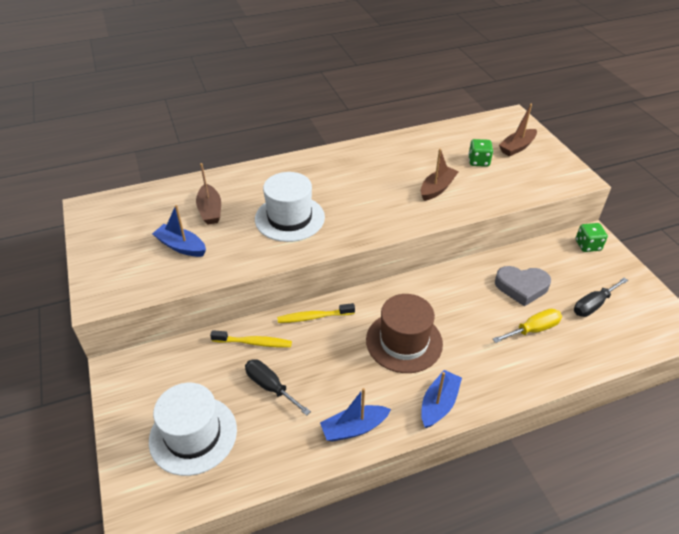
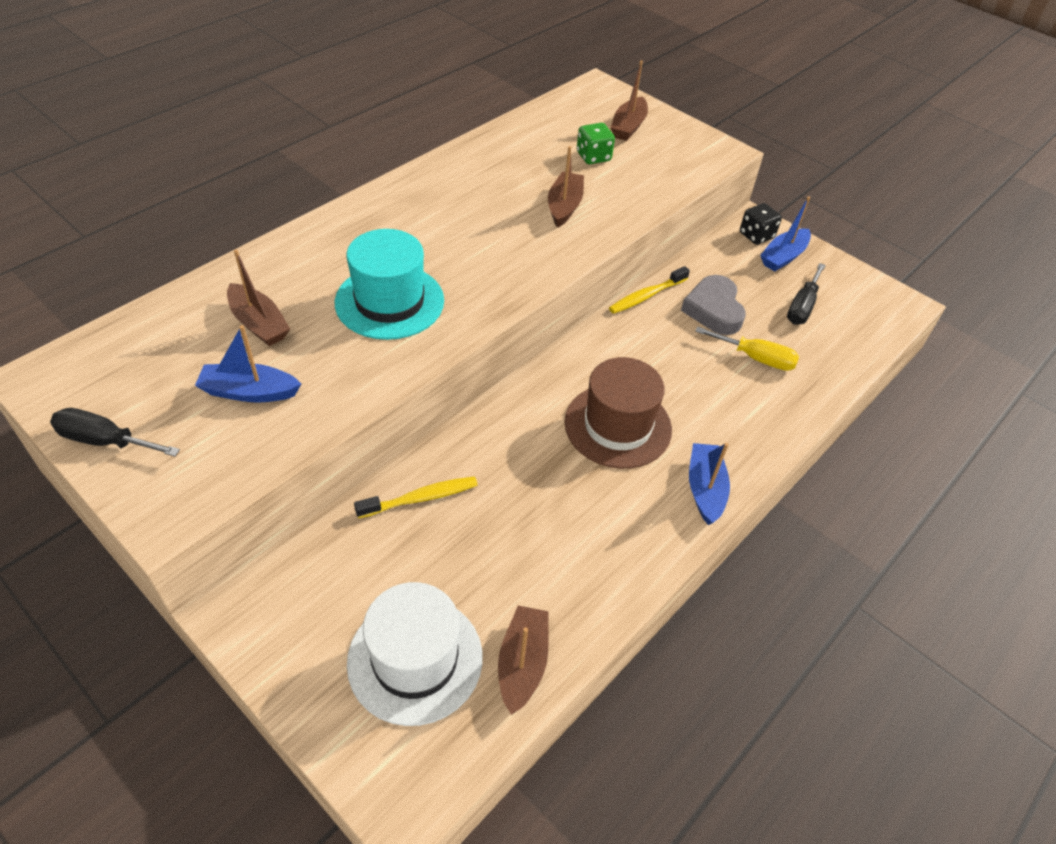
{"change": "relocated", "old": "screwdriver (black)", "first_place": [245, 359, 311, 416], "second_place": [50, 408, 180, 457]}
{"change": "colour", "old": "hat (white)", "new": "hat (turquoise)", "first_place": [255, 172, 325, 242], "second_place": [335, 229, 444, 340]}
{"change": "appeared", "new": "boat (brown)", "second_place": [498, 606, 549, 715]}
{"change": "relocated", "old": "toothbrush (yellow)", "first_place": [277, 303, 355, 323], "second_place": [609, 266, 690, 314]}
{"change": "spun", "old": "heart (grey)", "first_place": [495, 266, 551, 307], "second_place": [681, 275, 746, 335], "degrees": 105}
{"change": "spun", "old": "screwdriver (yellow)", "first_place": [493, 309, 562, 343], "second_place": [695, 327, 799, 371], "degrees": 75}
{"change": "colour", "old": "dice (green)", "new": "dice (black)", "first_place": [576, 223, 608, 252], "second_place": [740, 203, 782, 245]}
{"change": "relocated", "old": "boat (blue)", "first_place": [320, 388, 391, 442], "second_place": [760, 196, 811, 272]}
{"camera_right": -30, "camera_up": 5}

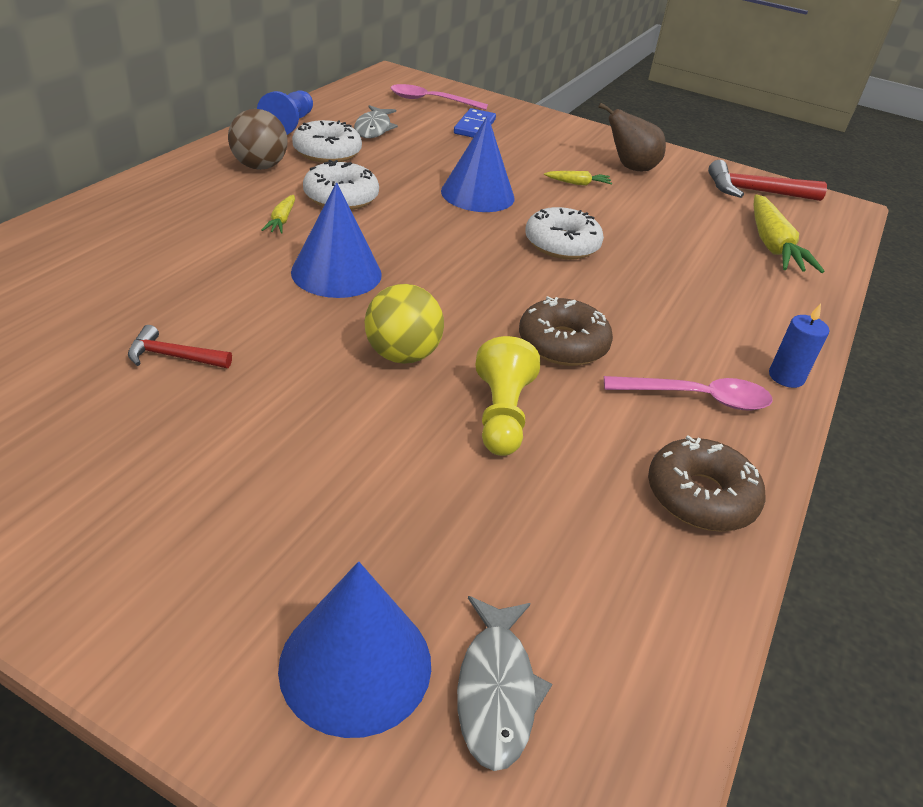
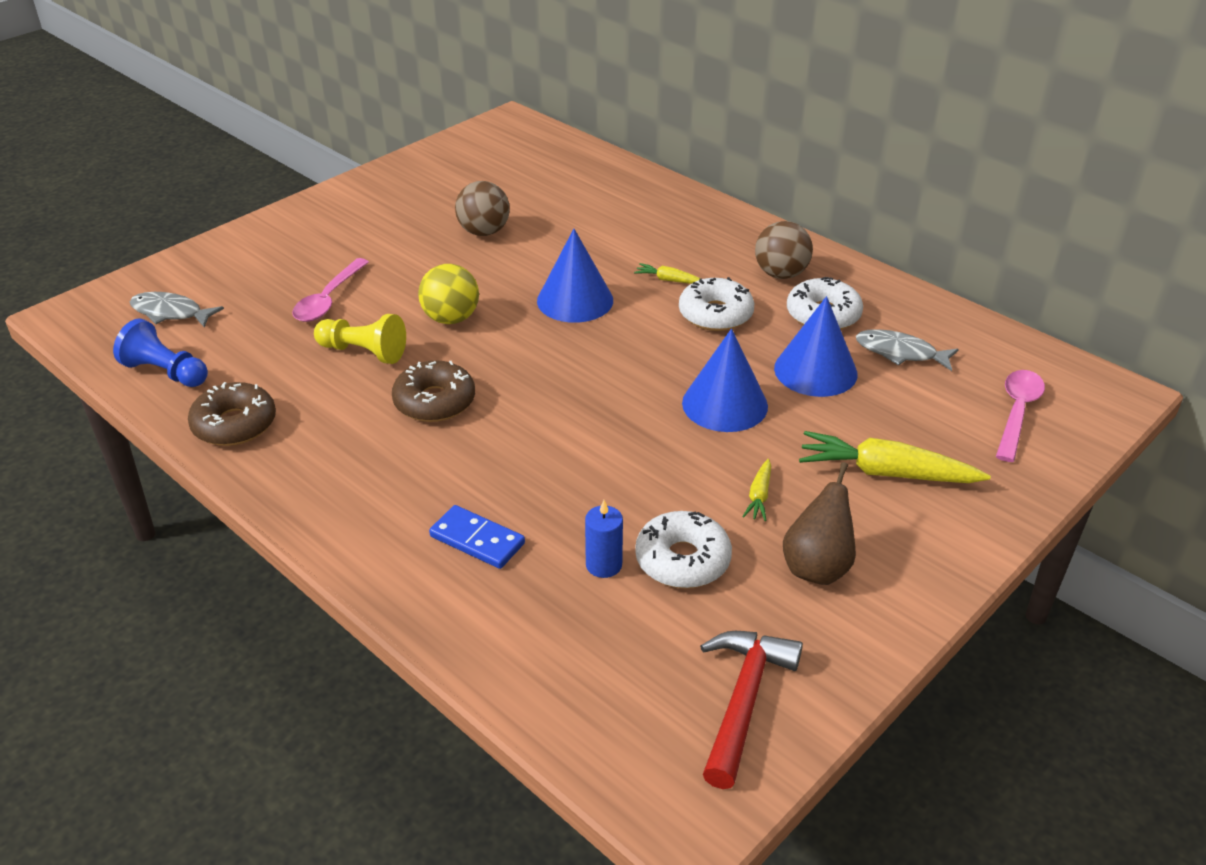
{"change": "relocated", "old": "pawn (blue)", "first_place": [257, 90, 313, 135], "second_place": [113, 318, 208, 387]}
{"change": "relocated", "old": "spoon (pink)", "first_place": [604, 376, 772, 411], "second_place": [292, 258, 369, 322]}
{"change": "relocated", "old": "domino (blue)", "first_place": [454, 108, 496, 138], "second_place": [429, 505, 525, 569]}
{"change": "exchanged", "old": "hammer (red)", "new": "ball (brown)", "first_place": [128, 325, 232, 368], "second_place": [455, 181, 510, 236]}
{"change": "relocated", "old": "candle (blue)", "first_place": [769, 304, 829, 388], "second_place": [585, 500, 623, 578]}
{"change": "relocated", "old": "donut (white)", "first_place": [525, 207, 604, 259], "second_place": [635, 511, 732, 588]}
{"change": "relocated", "old": "cone (blue)", "first_place": [278, 562, 431, 738], "second_place": [774, 296, 858, 397]}
{"change": "relocated", "old": "carrot (yellow)", "first_place": [754, 194, 825, 273], "second_place": [799, 431, 991, 483]}
{"camera_right": 110, "camera_up": 0}

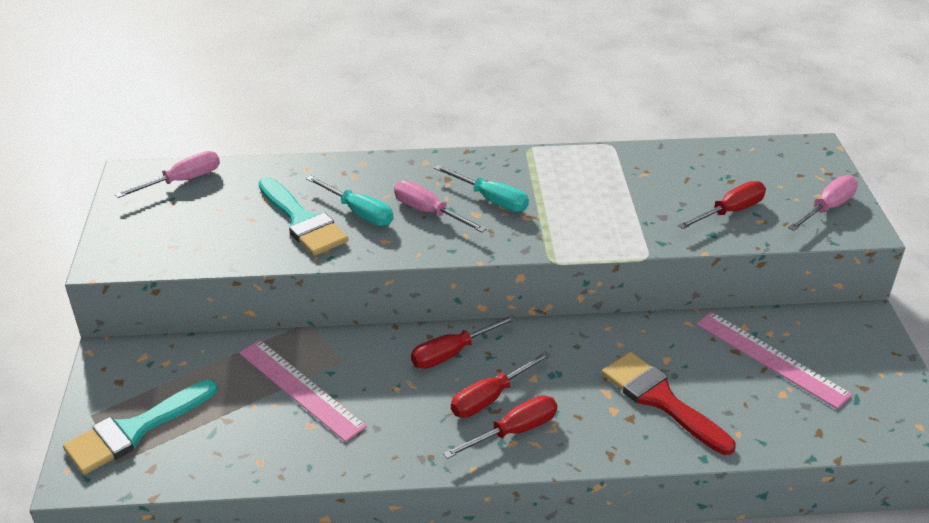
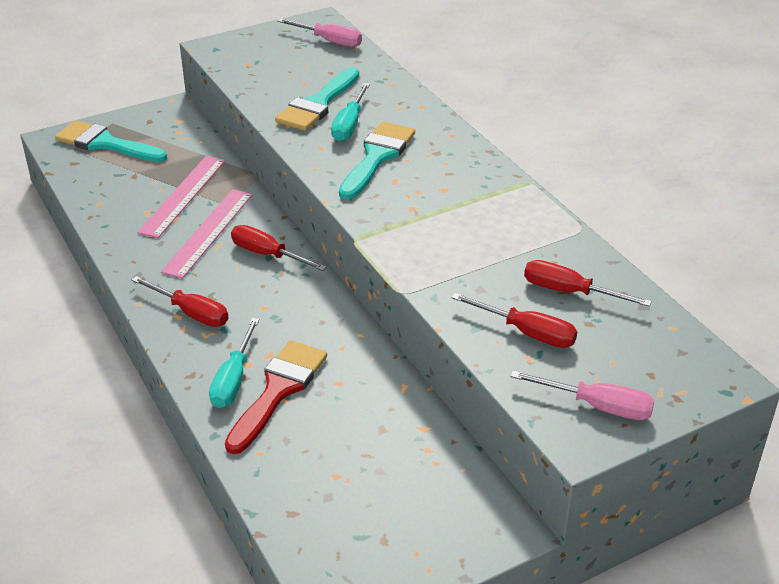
{"change": "relocated", "old": "ruler (pink)", "first_place": [696, 312, 852, 409], "second_place": [161, 189, 253, 278]}
{"change": "relocated", "old": "screwdriver (turquoise)", "first_place": [434, 165, 529, 212], "second_place": [209, 318, 260, 408]}
{"change": "exchanged", "old": "screwdriver (pink)", "new": "brush (turquoise)", "first_place": [394, 180, 487, 232], "second_place": [339, 122, 415, 200]}
{"change": "relocated", "old": "screwdriver (red)", "first_place": [451, 351, 551, 418], "second_place": [524, 260, 652, 307]}
{"camera_right": 65, "camera_up": 0}

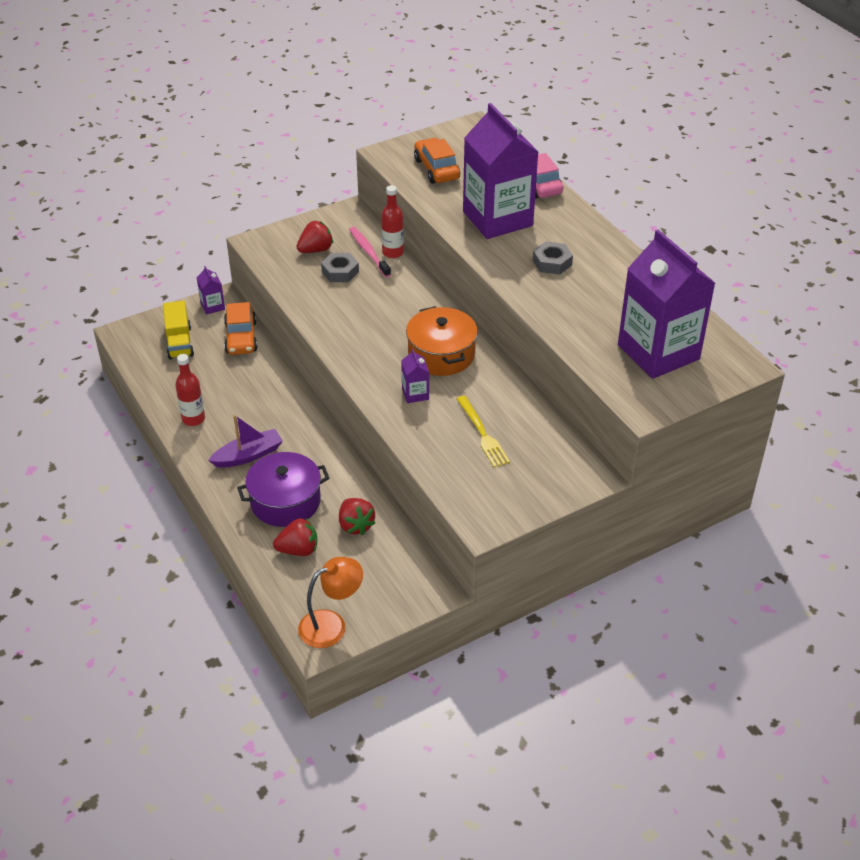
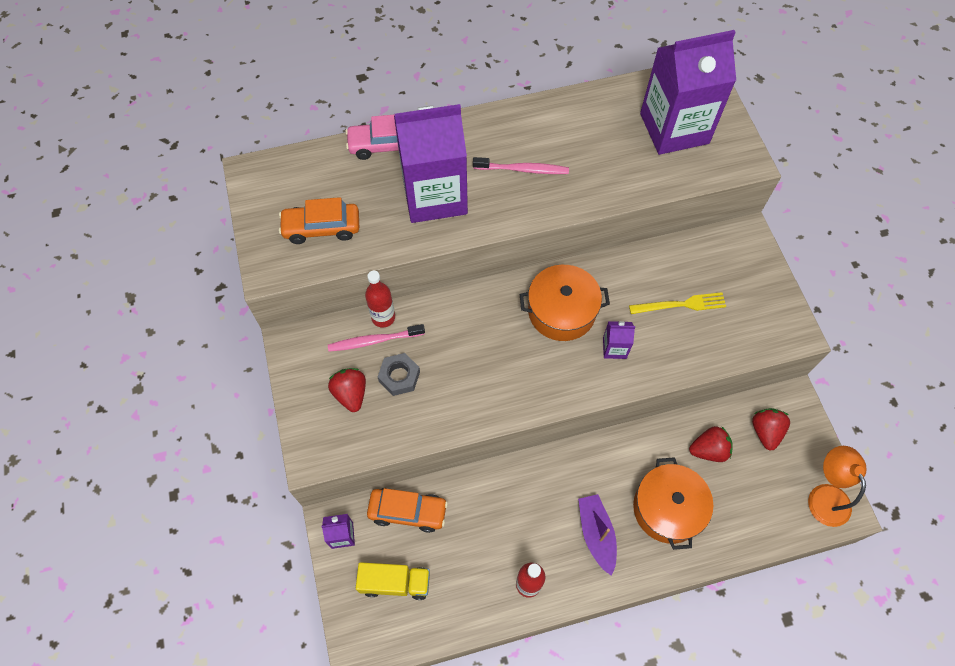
{"change": "exchanged", "old": "nut (grey)", "new": "toothbrush (pink)", "first_place": [533, 241, 573, 275], "second_place": [473, 157, 569, 174]}
{"change": "colour", "old": "pot (purple)", "new": "pot (orange)", "first_place": [237, 452, 329, 527], "second_place": [633, 457, 713, 550]}
{"change": "relocated", "old": "strawberry (red)", "first_place": [273, 518, 317, 556], "second_place": [752, 408, 790, 451]}
{"camera_right": -75, "camera_up": 20}

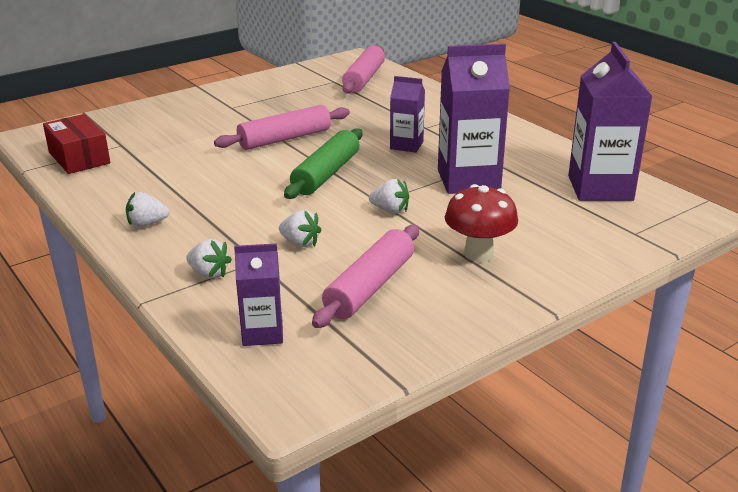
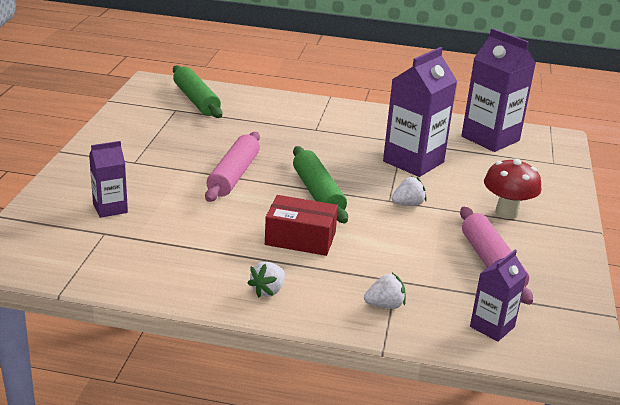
{"change": "relocated", "old": "carton (purple)", "first_place": [390, 76, 425, 152], "second_place": [89, 141, 128, 218]}
{"change": "colour", "old": "rolling pin (pink)", "new": "rolling pin (green)", "first_place": [342, 46, 385, 94], "second_place": [173, 65, 222, 118]}
{"change": "relocated", "old": "box (red)", "first_place": [43, 114, 110, 174], "second_place": [265, 195, 338, 256]}
{"change": "missing", "old": "strawberry (white)", "first_place": [279, 210, 322, 247]}
{"camera_right": -45, "camera_up": 0}

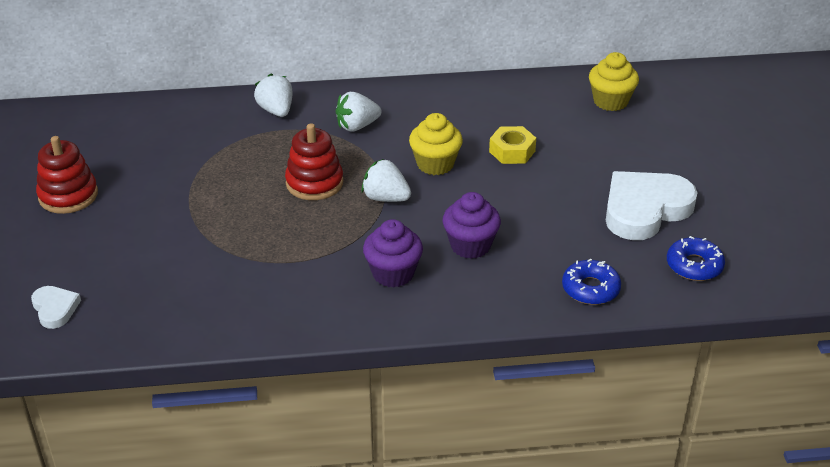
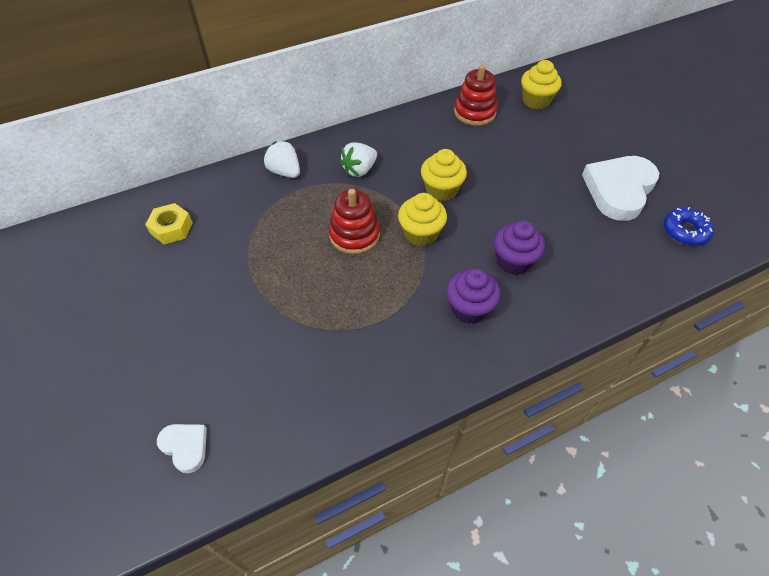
{"change": "relocated", "old": "nut (yellow)", "first_place": [489, 126, 536, 164], "second_place": [145, 203, 193, 244]}
{"change": "exchanged", "old": "strawberry (white)", "new": "cupcake (yellow)", "first_place": [361, 159, 411, 202], "second_place": [398, 193, 447, 246]}
{"change": "relocated", "old": "stacking toy (red)", "first_place": [36, 136, 98, 214], "second_place": [454, 65, 497, 126]}
{"change": "missing", "old": "donut (blue)", "first_place": [562, 259, 621, 305]}
{"camera_right": -20, "camera_up": 15}

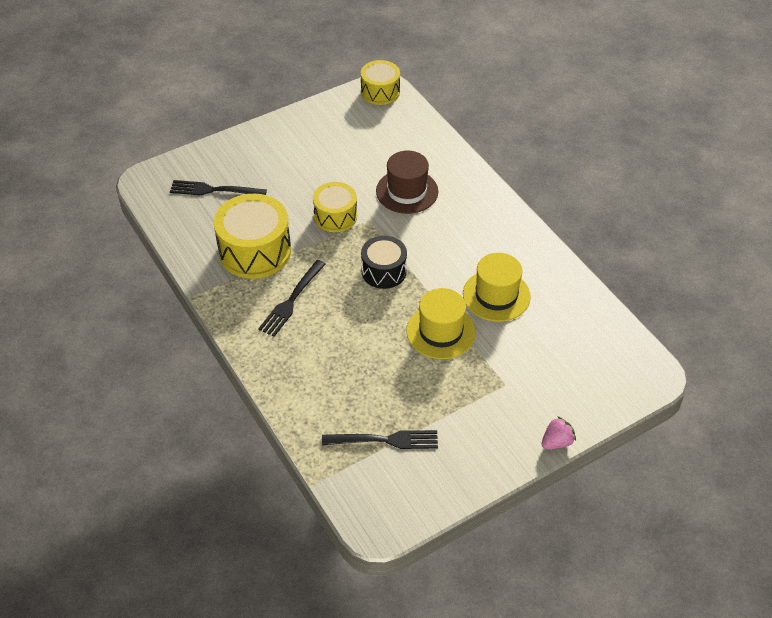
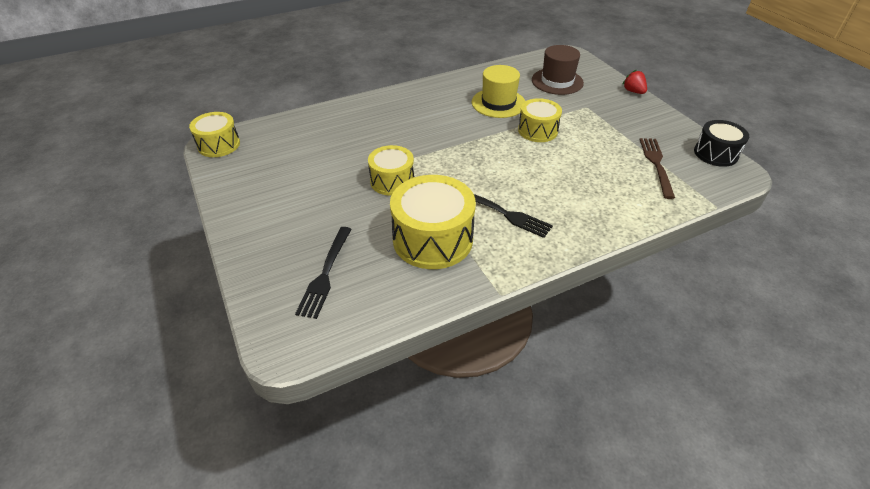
{"change": "exchanged", "old": "hat (yellow)", "new": "drum (yellow)", "first_place": [406, 288, 476, 359], "second_place": [518, 98, 562, 142]}
{"change": "relocated", "old": "hat (brown)", "first_place": [376, 150, 438, 214], "second_place": [532, 45, 584, 95]}
{"change": "colour", "old": "strawberry (pink)", "new": "strawberry (red)", "first_place": [542, 416, 576, 450], "second_place": [622, 70, 647, 94]}
{"change": "colour", "old": "fork (black)", "new": "fork (brown)", "first_place": [322, 430, 438, 449], "second_place": [639, 138, 675, 199]}
{"change": "relocated", "old": "drum (black)", "first_place": [361, 236, 407, 289], "second_place": [694, 120, 749, 167]}
{"camera_right": -85, "camera_up": -5}

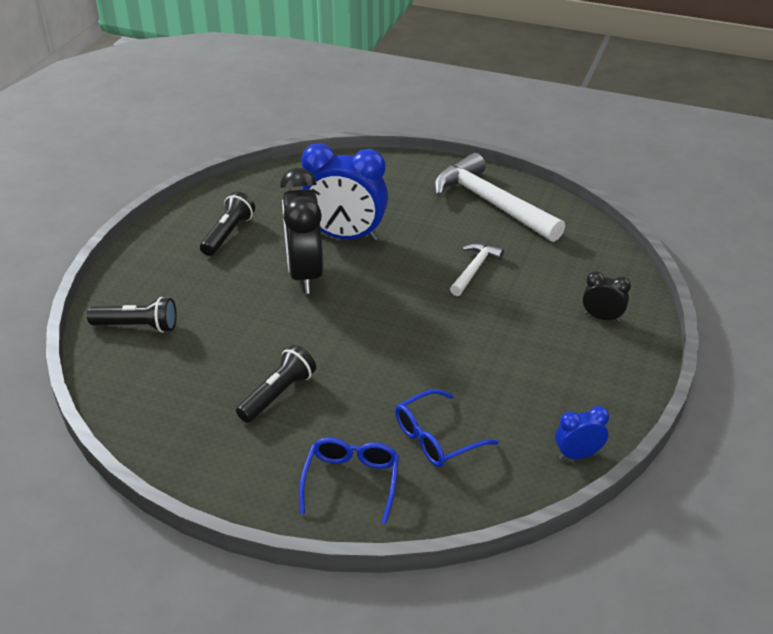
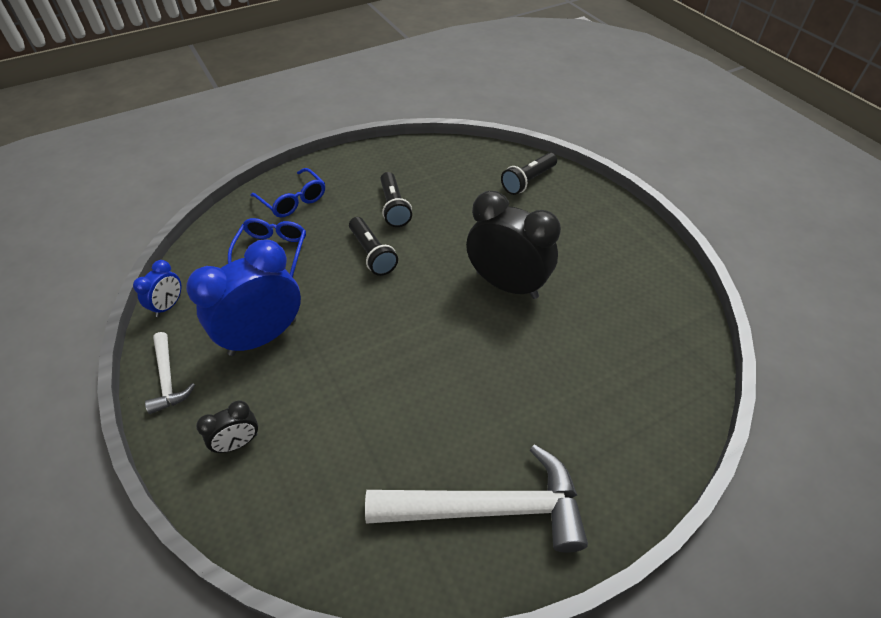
{"change": "relocated", "old": "hammer (white)", "first_place": [450, 243, 504, 296], "second_place": [145, 332, 195, 414]}
{"change": "relocated", "old": "clock (blue)", "first_place": [301, 143, 388, 241], "second_place": [186, 240, 301, 356]}
{"change": "relocated", "old": "flashlight (black)", "first_place": [200, 192, 255, 256], "second_place": [349, 217, 398, 276]}
{"camera_right": 130, "camera_up": 10}

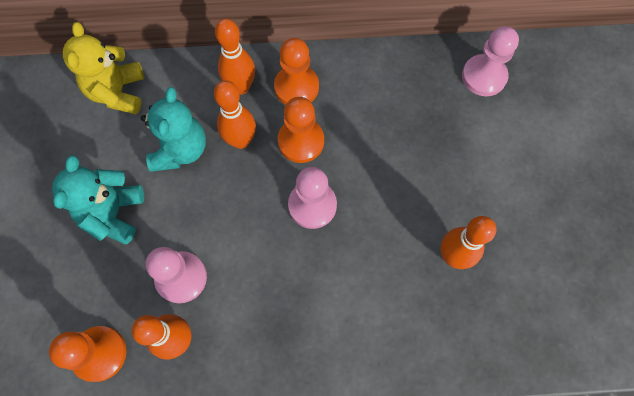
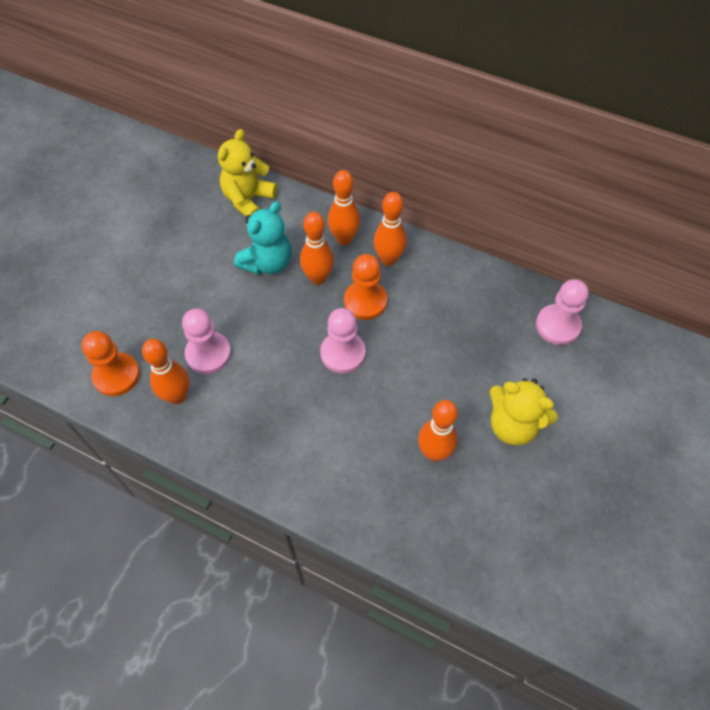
{"change": "exchanged", "old": "pawn (orange)", "new": "bowling pin (orange)", "first_place": [274, 38, 319, 105], "second_place": [374, 192, 407, 266]}
{"change": "appeared", "new": "teddy bear (yellow)", "second_place": [490, 378, 558, 445]}
{"change": "missing", "old": "teddy bear (turquoise)", "first_place": [52, 155, 144, 244]}
{"camera_right": 30, "camera_up": -10}

